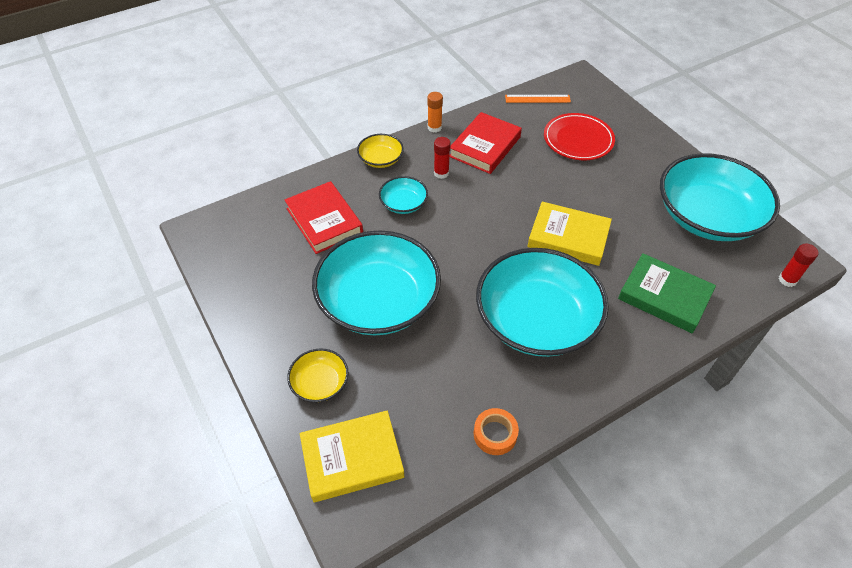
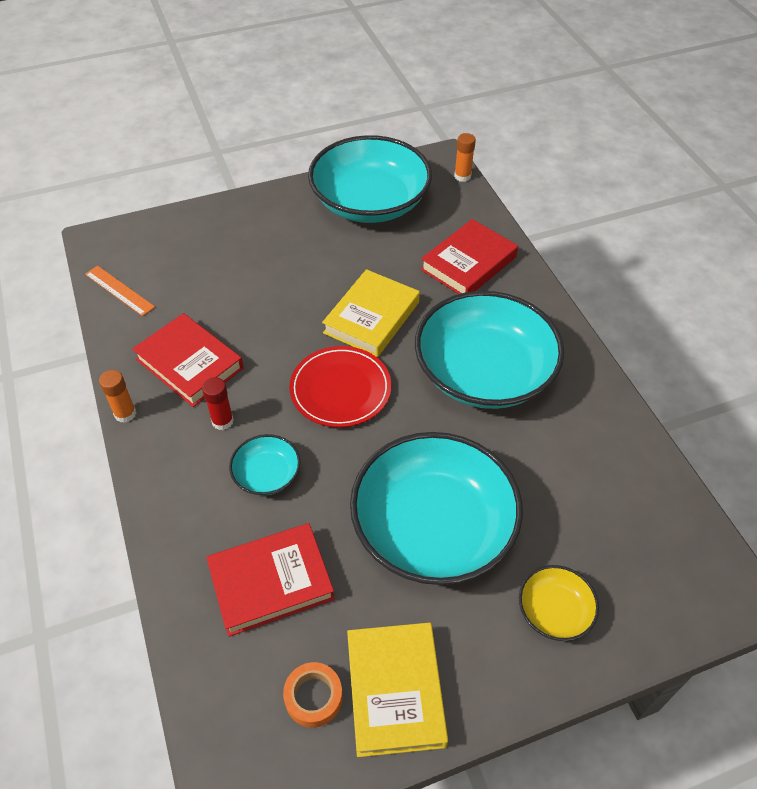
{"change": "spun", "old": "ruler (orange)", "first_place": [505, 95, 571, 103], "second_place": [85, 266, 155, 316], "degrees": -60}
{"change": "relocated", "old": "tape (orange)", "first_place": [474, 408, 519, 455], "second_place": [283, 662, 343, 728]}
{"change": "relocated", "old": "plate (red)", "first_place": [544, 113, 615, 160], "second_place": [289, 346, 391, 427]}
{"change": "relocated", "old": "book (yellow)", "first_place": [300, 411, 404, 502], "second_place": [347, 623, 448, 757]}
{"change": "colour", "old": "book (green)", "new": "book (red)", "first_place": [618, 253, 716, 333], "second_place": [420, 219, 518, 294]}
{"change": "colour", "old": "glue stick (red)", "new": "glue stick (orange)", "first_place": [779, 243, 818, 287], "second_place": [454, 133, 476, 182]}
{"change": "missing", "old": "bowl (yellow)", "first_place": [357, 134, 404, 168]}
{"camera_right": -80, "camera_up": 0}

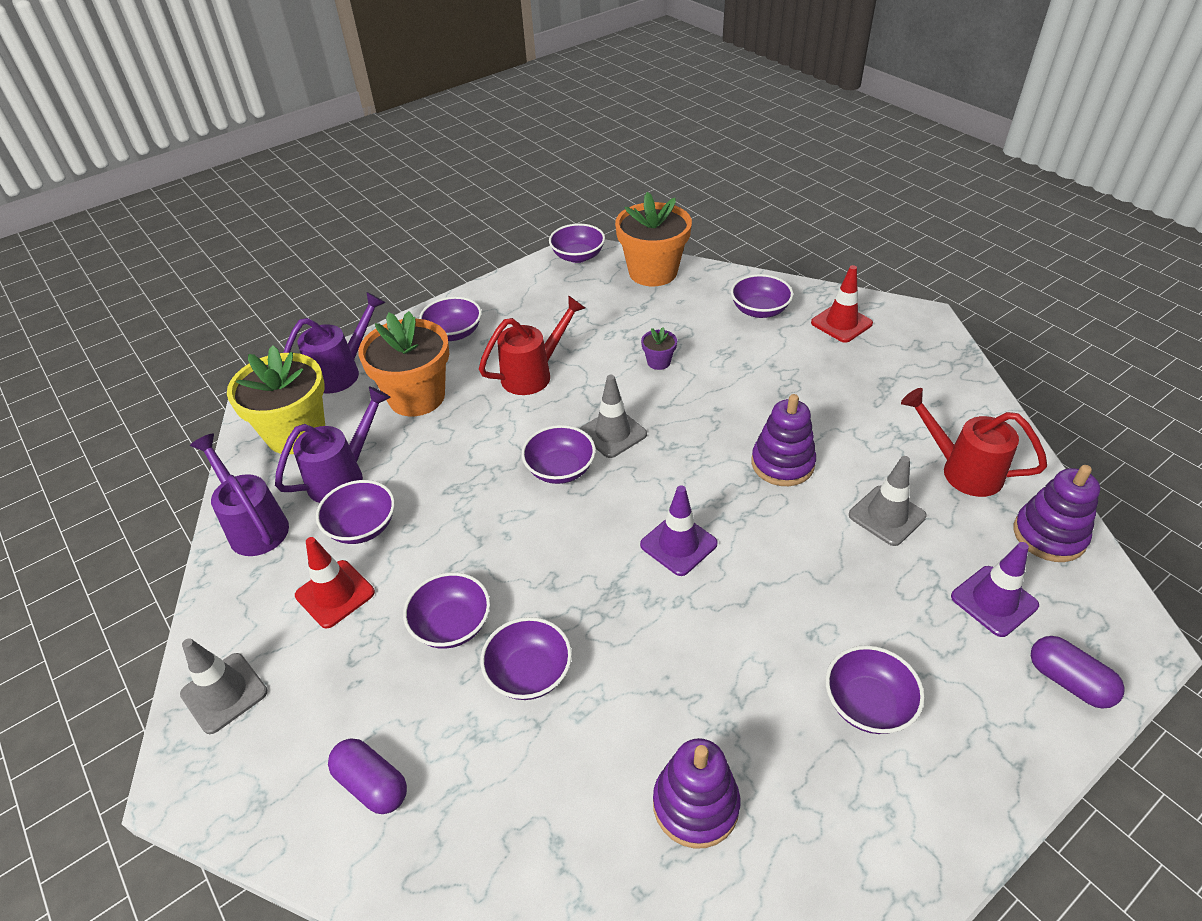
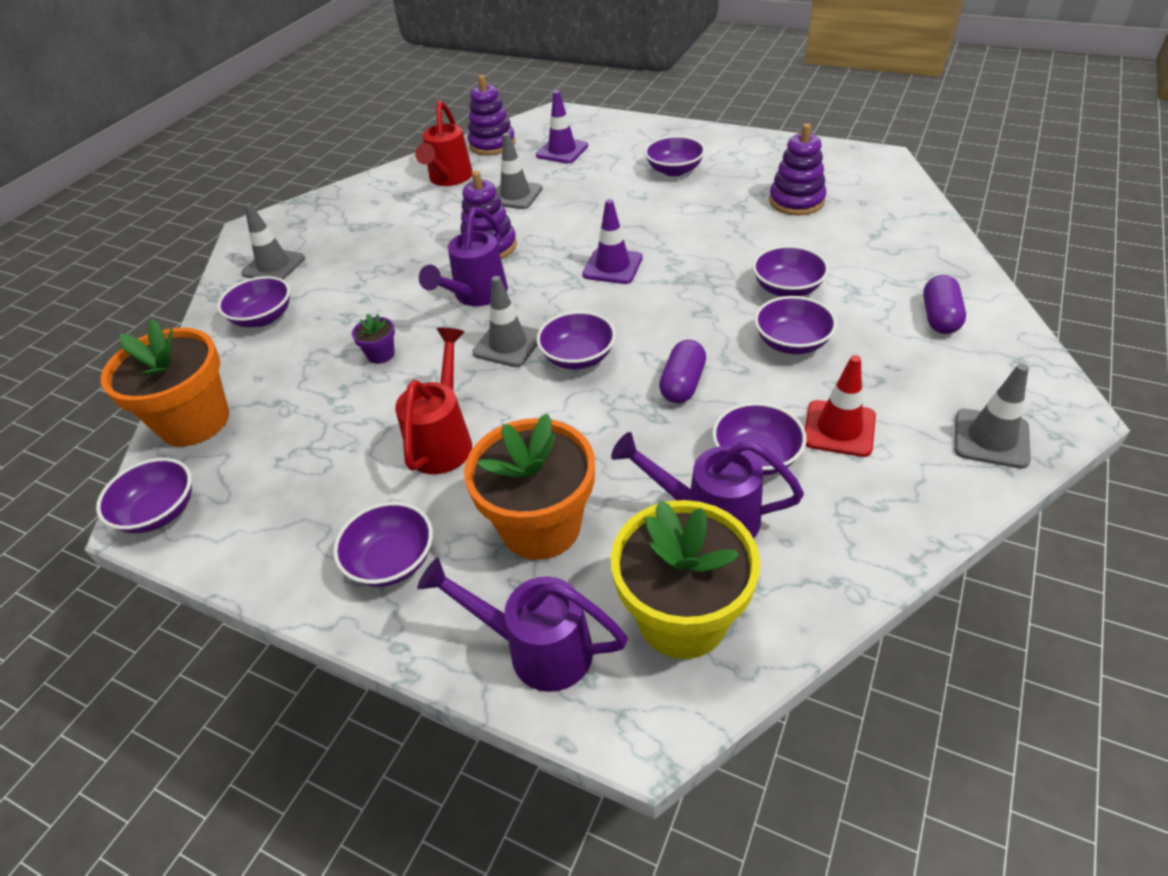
{"change": "colour", "old": "traffic cone (red)", "new": "traffic cone (grey)", "first_place": [811, 265, 873, 343], "second_place": [241, 203, 305, 280]}
{"change": "spun", "old": "watering can (red)", "first_place": [479, 295, 585, 395], "second_place": [395, 328, 472, 474], "degrees": 75}
{"change": "relocated", "old": "watering can (purple)", "first_place": [190, 433, 289, 556], "second_place": [419, 207, 508, 306]}
{"change": "relocated", "old": "capsule (purple)", "first_place": [1031, 636, 1125, 709], "second_place": [659, 340, 706, 403]}
{"camera_right": -115, "camera_up": 0}

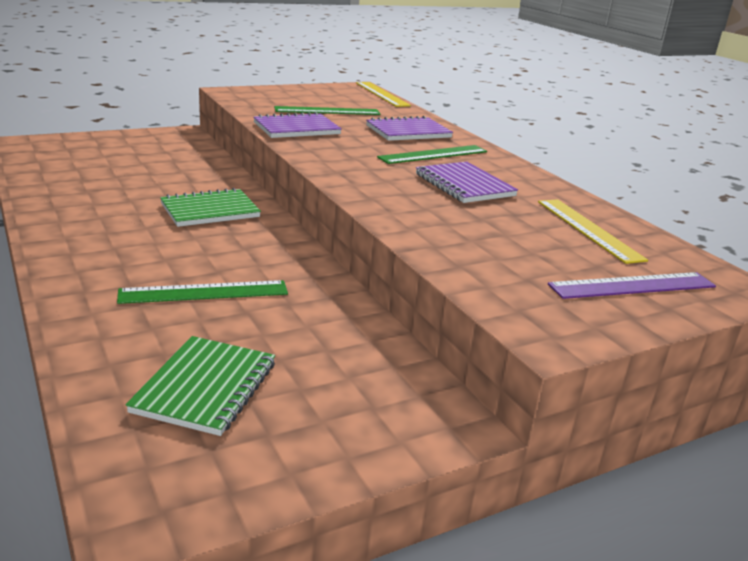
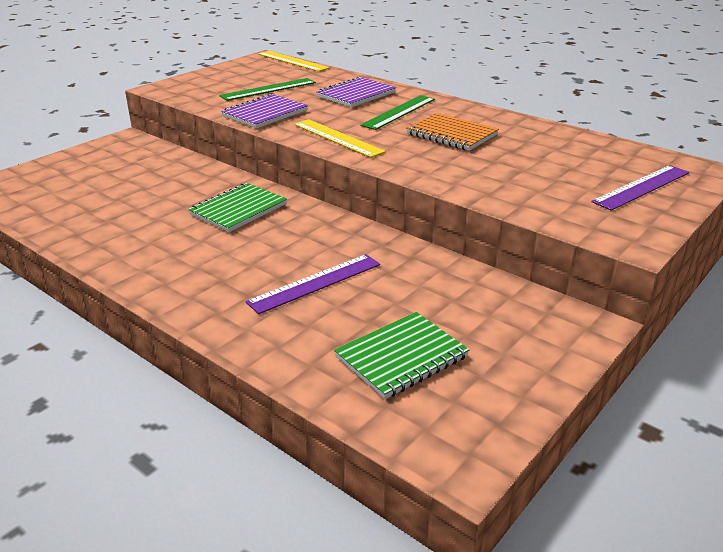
{"change": "colour", "old": "ruler (green)", "new": "ruler (purple)", "first_place": [117, 280, 288, 304], "second_place": [246, 254, 380, 314]}
{"change": "relocated", "old": "ruler (yellow)", "first_place": [538, 199, 648, 264], "second_place": [294, 119, 386, 158]}
{"change": "spun", "old": "notebook (green)", "first_place": [125, 336, 275, 436], "second_place": [334, 312, 469, 399], "degrees": 60}
{"change": "colour", "old": "notebook (purple)", "new": "notebook (orange)", "first_place": [416, 162, 518, 203], "second_place": [406, 113, 499, 151]}
{"camera_right": -20, "camera_up": 5}

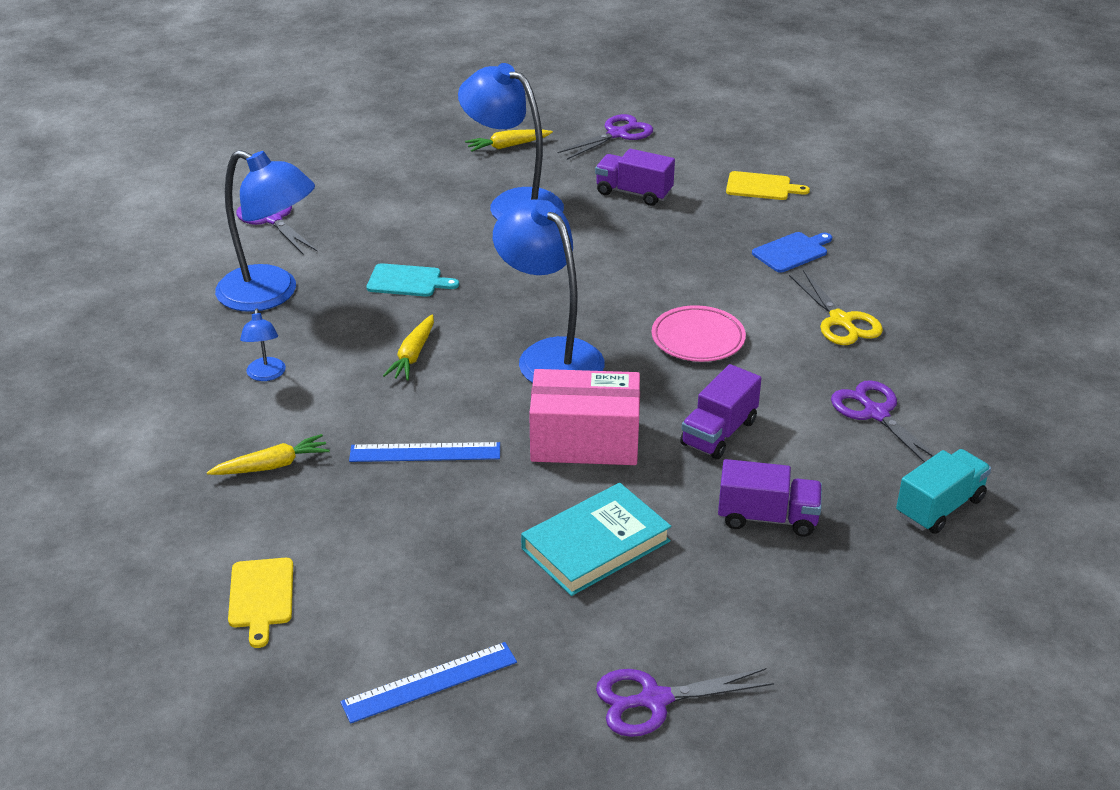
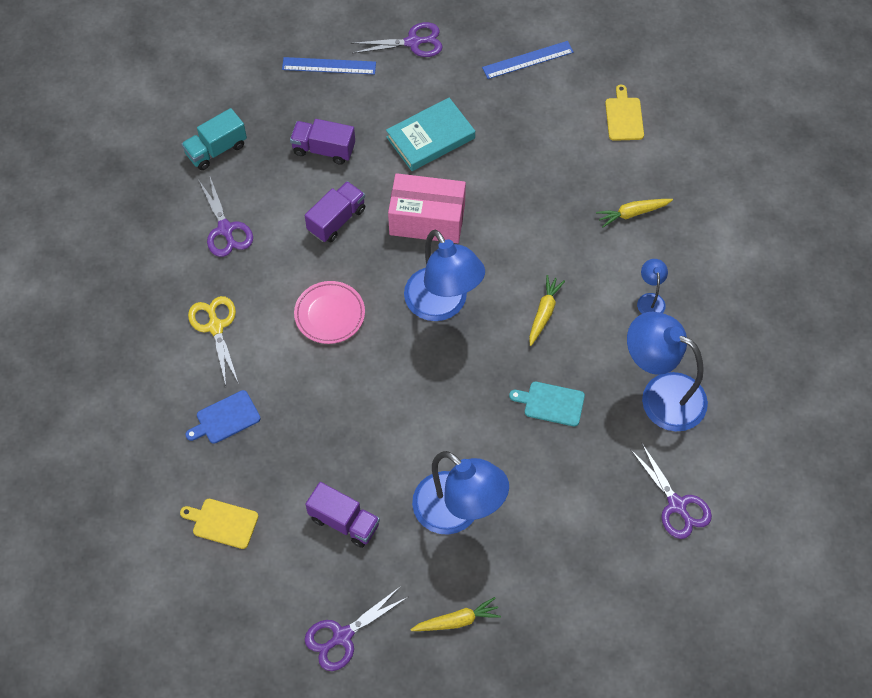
{"change": "relocated", "old": "ruler (blue)", "first_place": [349, 442, 500, 462], "second_place": [282, 57, 376, 75]}
{"camera_right": -175, "camera_up": 25}

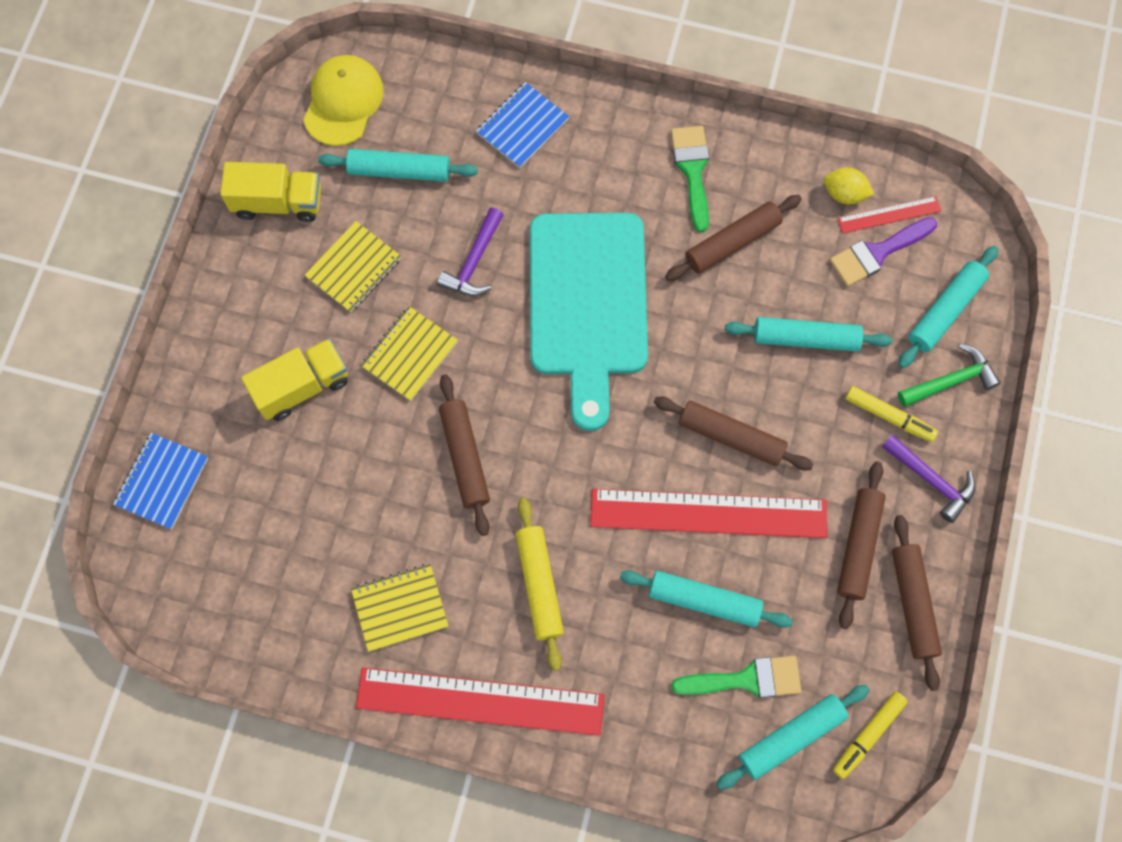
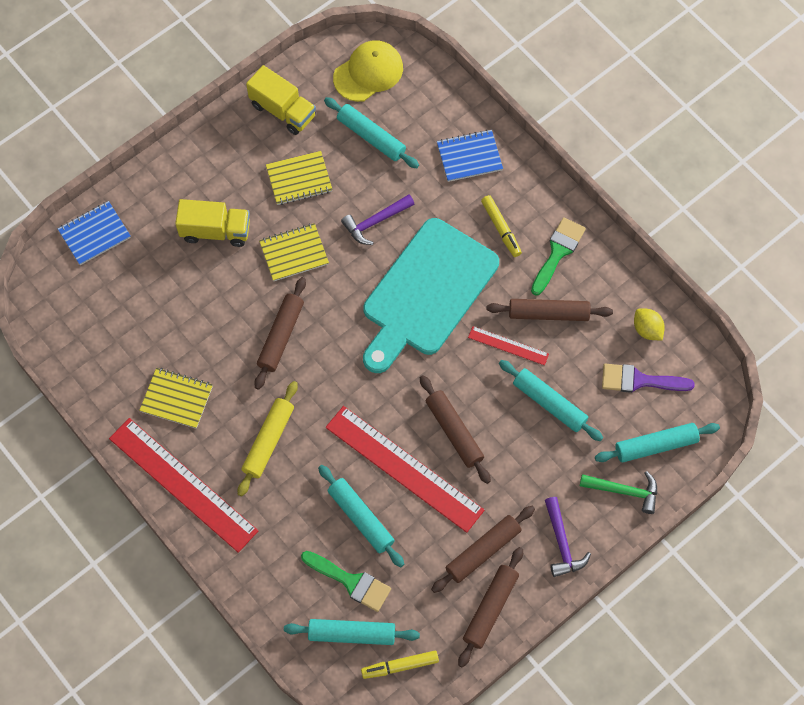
{"change": "relocated", "old": "ruler (red)", "first_place": [838, 196, 941, 233], "second_place": [468, 326, 549, 365]}
{"change": "relocated", "old": "marker (yellow)", "first_place": [845, 386, 938, 442], "second_place": [481, 195, 522, 257]}
{"camera_right": 35, "camera_up": -5}

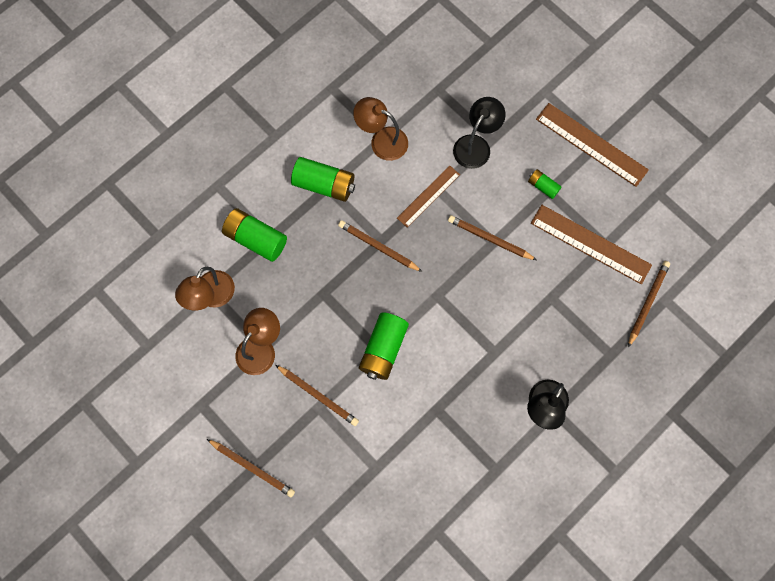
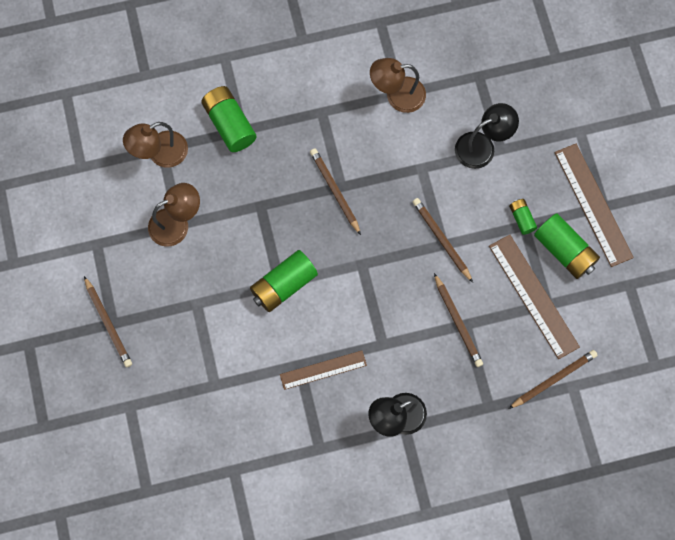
{"change": "relocated", "old": "ruler (brown)", "first_place": [397, 165, 460, 228], "second_place": [280, 350, 367, 390]}
{"change": "spun", "old": "lamp (brown)", "first_place": [353, 97, 408, 161], "second_place": [370, 58, 426, 113], "degrees": -60}
{"change": "relocated", "old": "pencil (brown)", "first_place": [275, 365, 359, 426], "second_place": [434, 273, 483, 367]}
{"change": "relocated", "old": "battery (green)", "first_place": [291, 157, 355, 202], "second_place": [534, 213, 600, 279]}
{"camera_right": 30, "camera_up": 0}

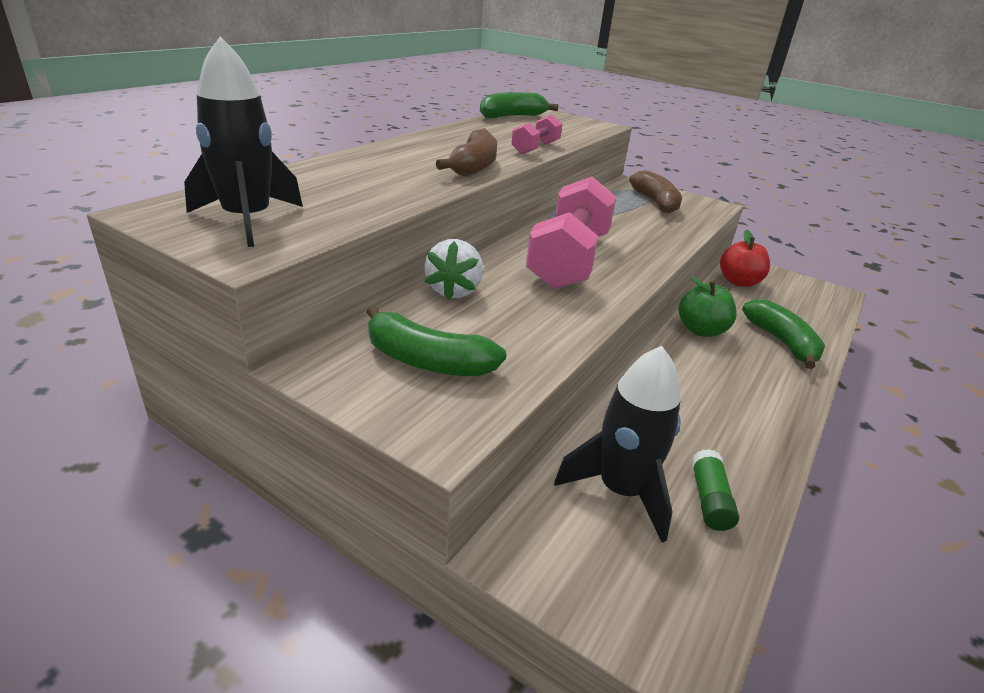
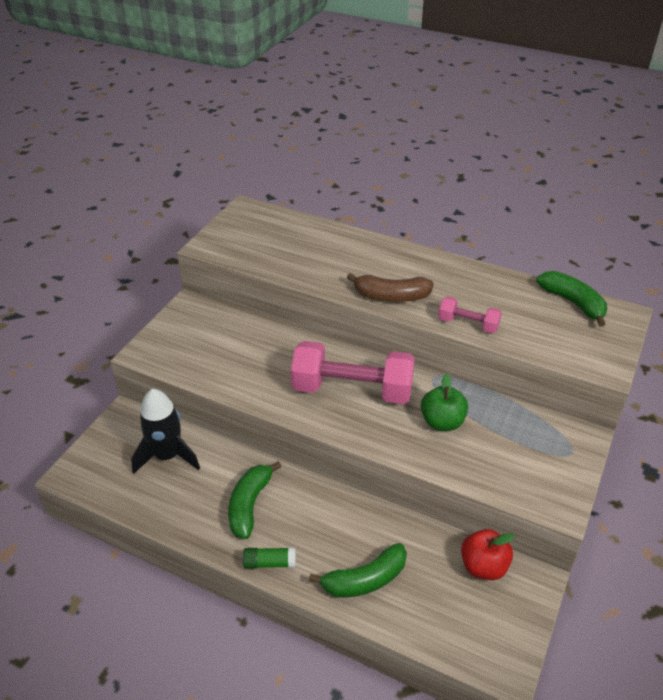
{"change": "relocated", "old": "banana (green)", "first_place": [366, 306, 507, 376], "second_place": [228, 461, 282, 539]}
{"change": "relocated", "old": "glue stick (green)", "first_place": [692, 449, 739, 531], "second_place": [243, 547, 296, 569]}
{"change": "relocated", "old": "apple (green)", "first_place": [679, 277, 737, 337], "second_place": [421, 374, 468, 431]}
{"change": "missing", "old": "rocket (black)", "first_place": [184, 36, 303, 247]}
{"change": "missing", "old": "strawberry (white)", "first_place": [424, 239, 483, 300]}
{"change": "missing", "old": "banana (brown)", "first_place": [629, 170, 682, 213]}
{"camera_right": 85, "camera_up": 10}

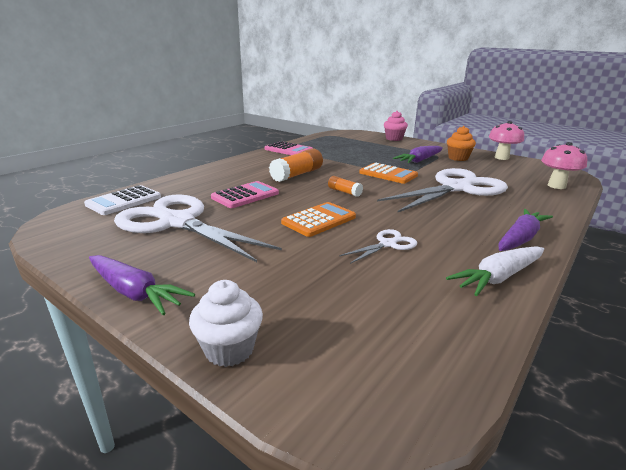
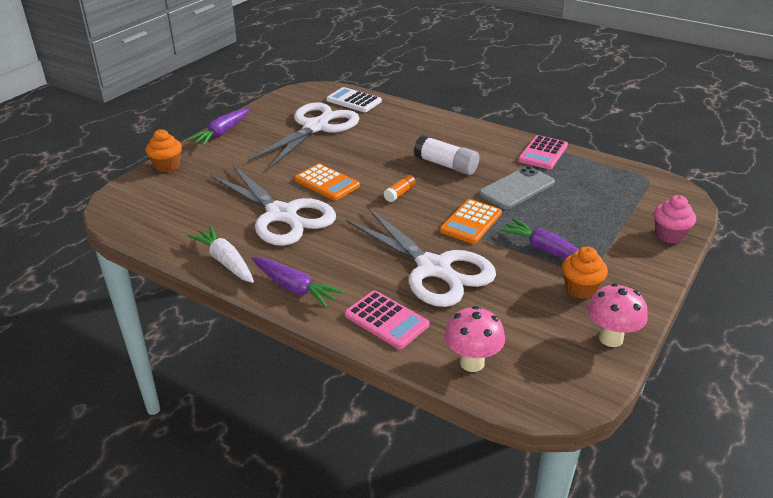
{"change": "colour", "old": "cupcake (white)", "new": "cupcake (orange)", "first_place": [189, 280, 263, 367], "second_place": [145, 129, 182, 172]}
{"change": "size", "old": "scissors (white)", "first_place": [339, 229, 417, 264], "second_place": [210, 164, 336, 246], "factor": 2.3}
{"change": "relocated", "old": "calculator (pink)", "first_place": [211, 181, 279, 208], "second_place": [345, 290, 429, 349]}
{"change": "colour", "old": "glue stick (orange)", "new": "glue stick (white)", "first_place": [269, 148, 323, 182], "second_place": [414, 135, 479, 175]}
{"change": "appeared", "new": "phone (grey)", "second_place": [479, 166, 555, 209]}
{"camera_right": 85, "camera_up": 10}

